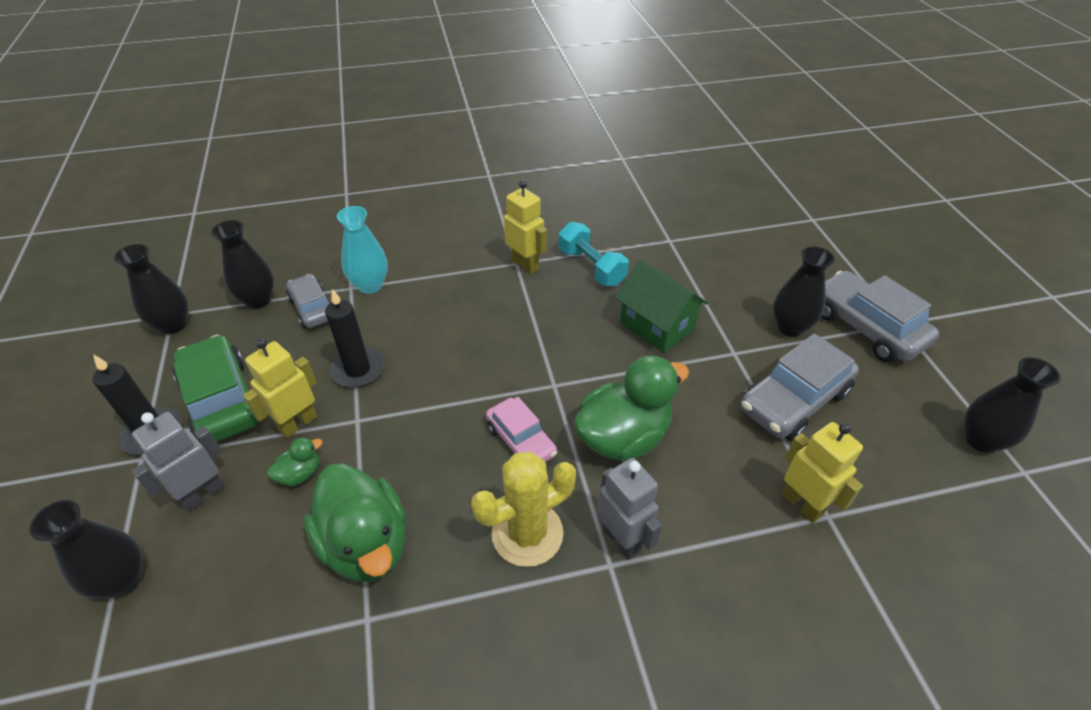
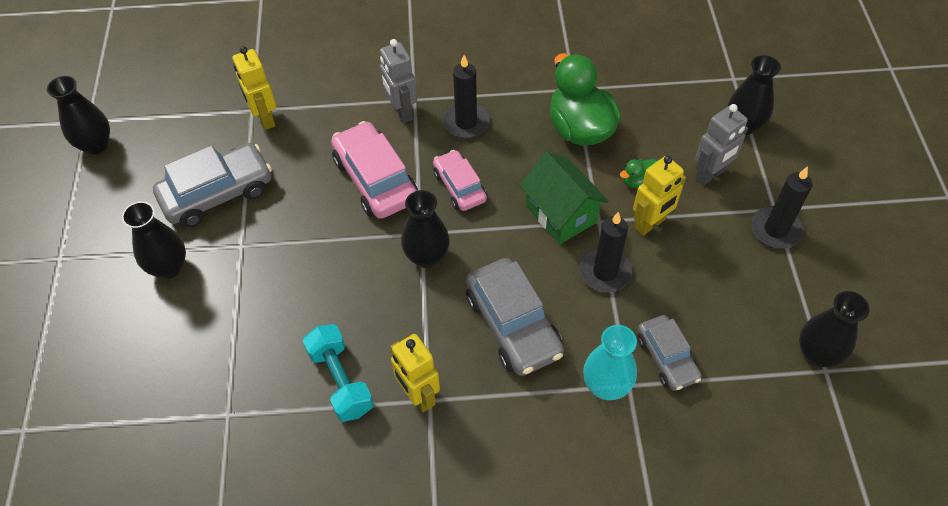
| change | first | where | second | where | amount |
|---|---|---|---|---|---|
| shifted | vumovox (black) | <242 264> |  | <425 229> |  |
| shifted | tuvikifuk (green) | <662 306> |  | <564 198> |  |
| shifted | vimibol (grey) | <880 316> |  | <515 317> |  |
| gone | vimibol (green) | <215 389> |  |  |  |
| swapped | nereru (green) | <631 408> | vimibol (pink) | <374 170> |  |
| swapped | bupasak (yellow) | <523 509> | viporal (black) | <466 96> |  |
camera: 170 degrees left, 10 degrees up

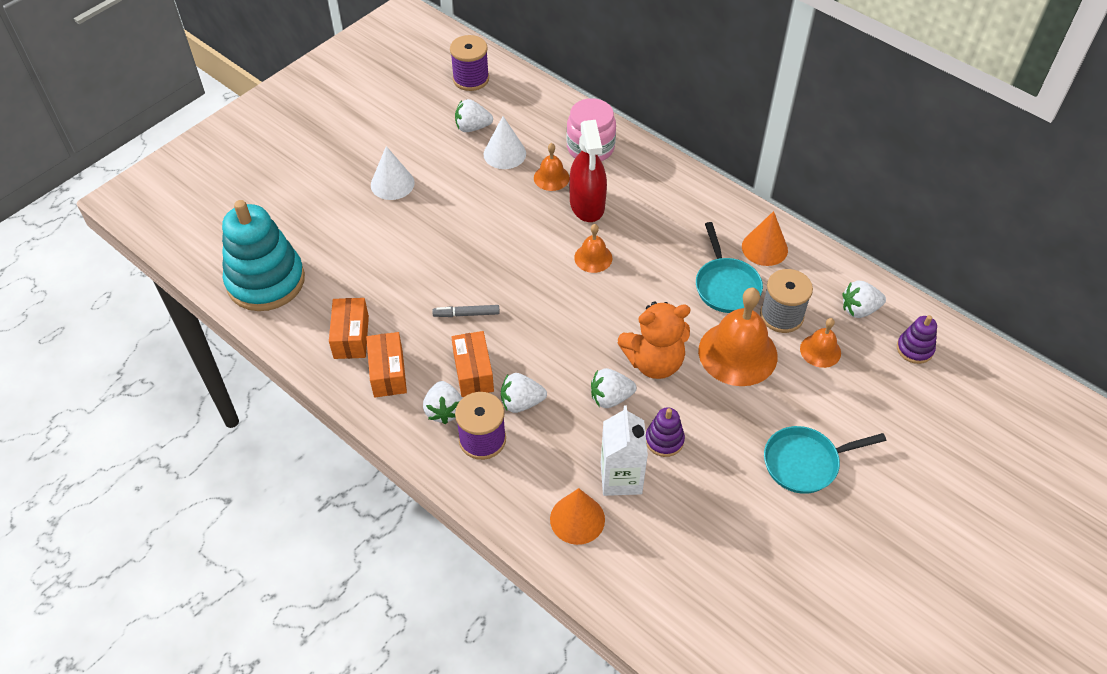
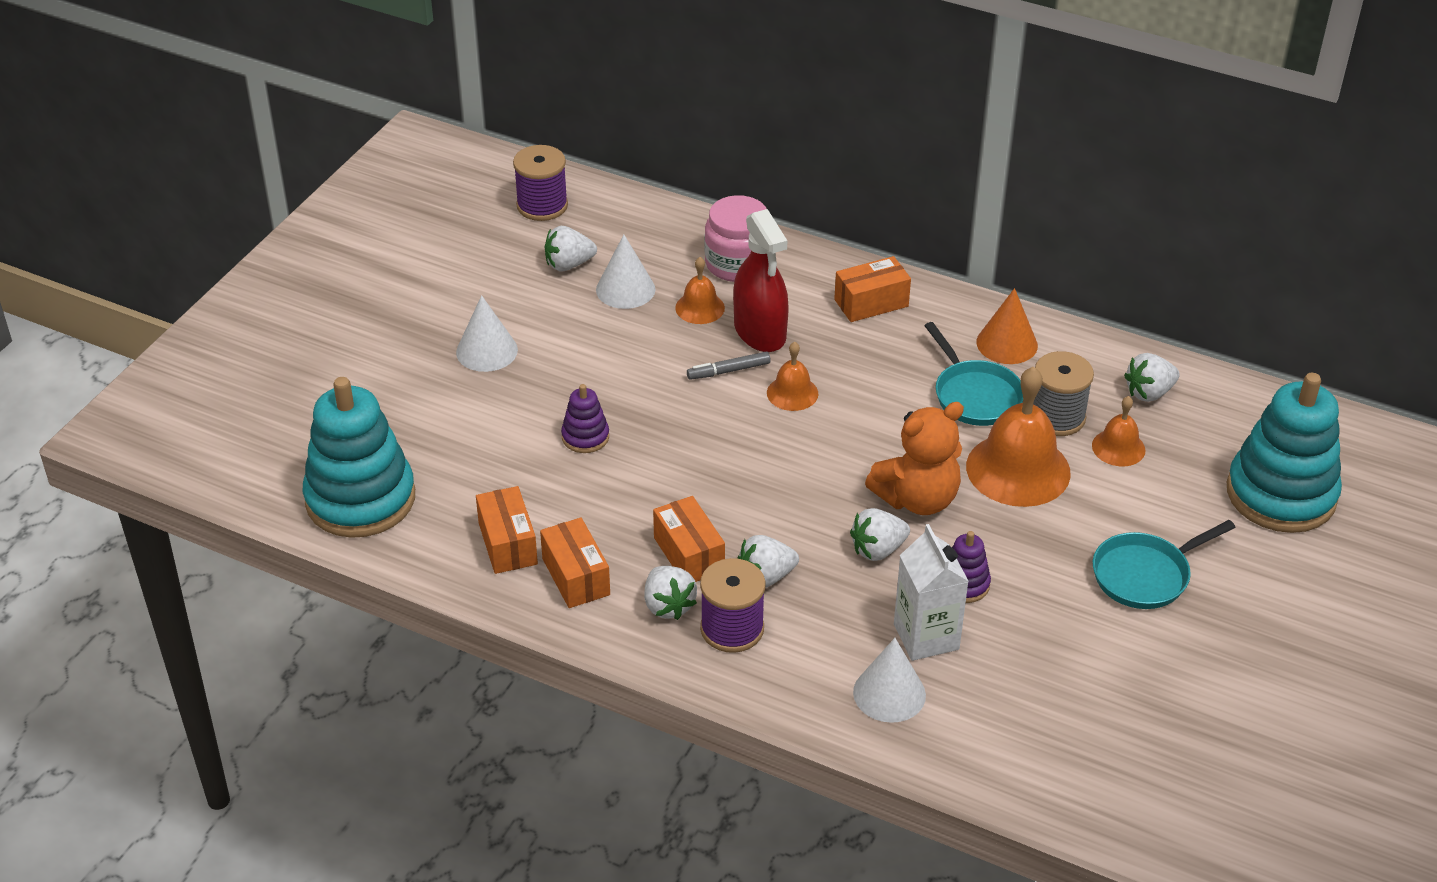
| change | first | where | second | where | amount |
|---|---|---|---|---|---|
| shifted | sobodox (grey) | <466 311> |  | <729 366> |  |
| shifted | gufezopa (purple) | <917 339> |  | <585 418> |  |
| repainted | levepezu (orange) | <577 516> | levepezu (white) | <889 680> |  |
| new |  |  | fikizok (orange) | <872 289> |  |
| new |  |  | gufezopa (turquoise) | <1284 453> |  |
camera: 15 degrees left, 10 degrees down

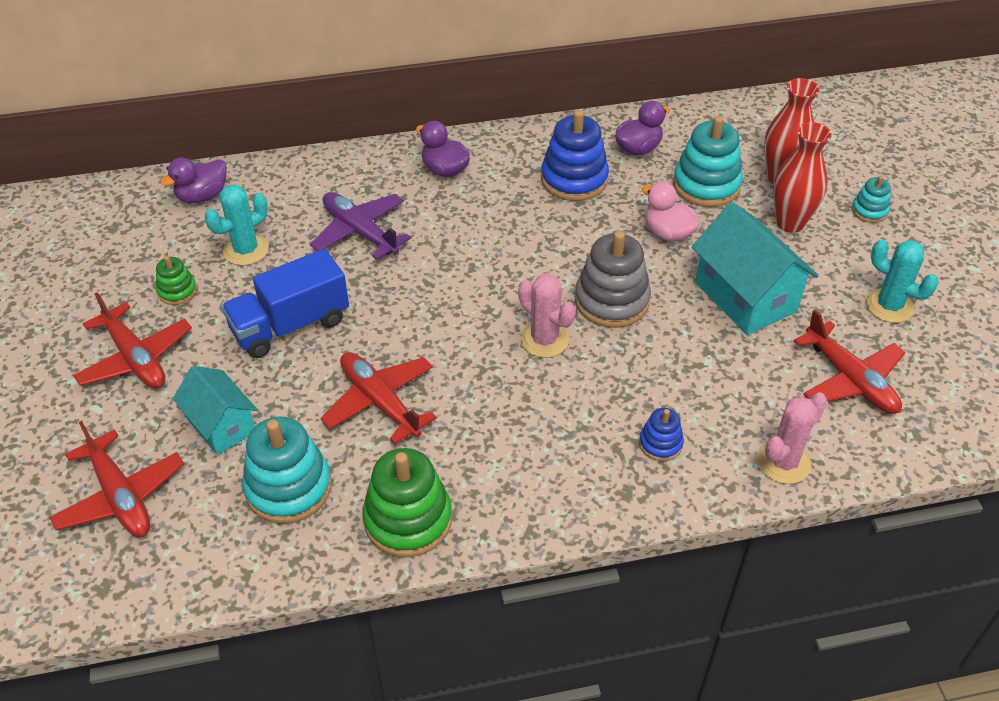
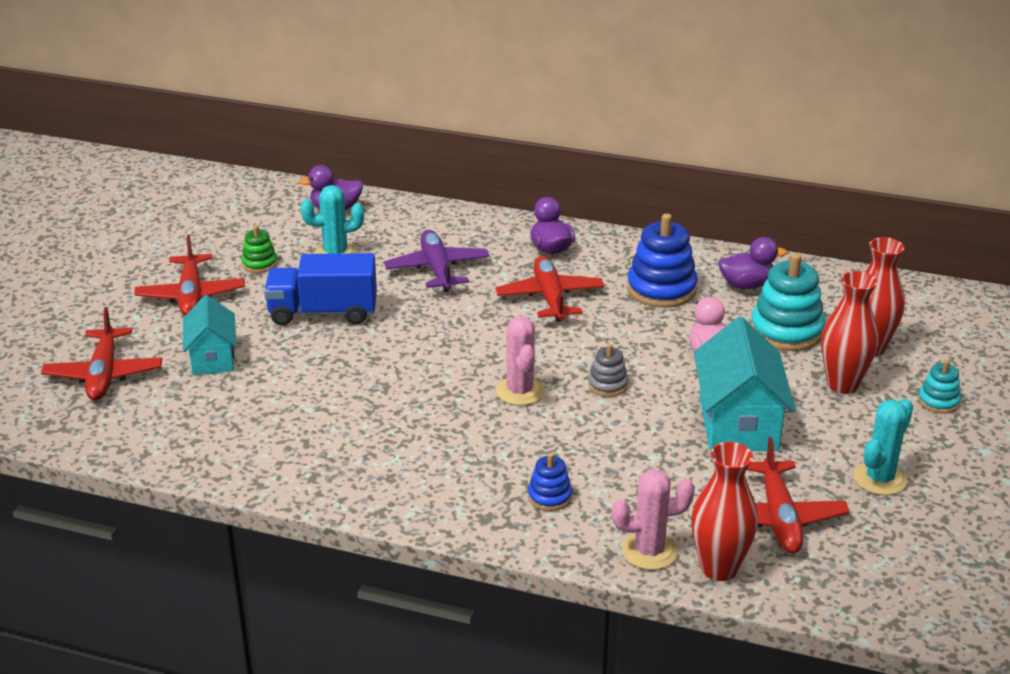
| change | first | where | second | where | amount |
|---|---|---|---|---|---|
| scaled | gufezopa (grey) | <613 279> |  | <608 370> | x0.52 |
| rotated | bupasak (turquoise) | <902 281> |  | <883 446> | 60 degrees clockwise |
| shifted | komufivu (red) | <378 398> |  | <549 289> |  |
| gone | gufezopa (turquoise) | <287 470> |  |  |  |
| gone | gufezopa (green) | <407 502> |  |  |  |
| new |  |  | vumovox (red) | <724 511> |  |
camera: 30 degrees right, 15 degrees down

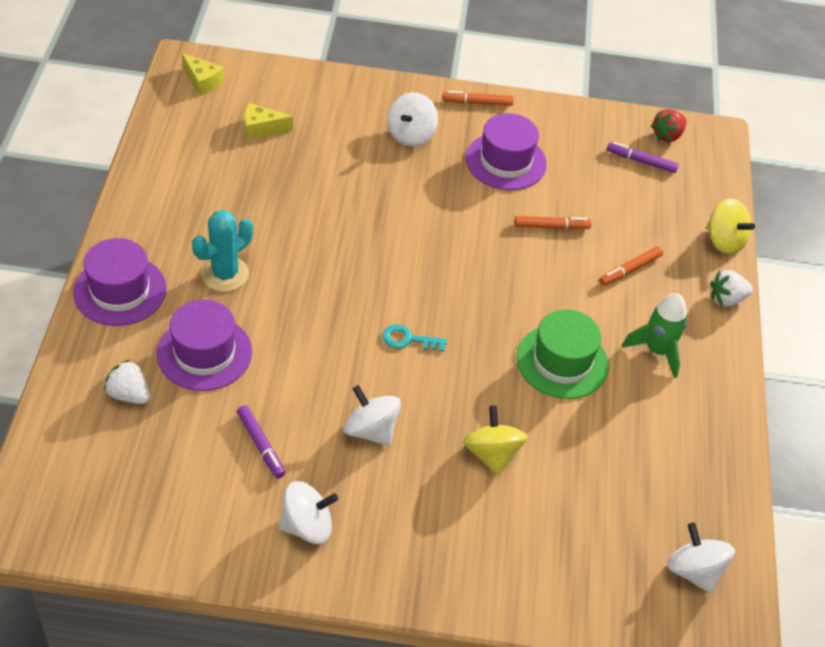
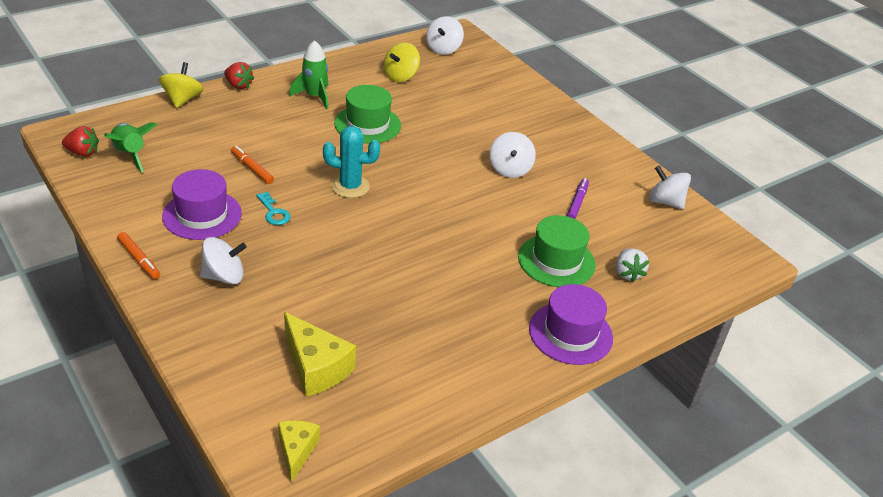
| change | first | where | second | where | amount |
|---|---|---|---|---|---|
| scaled | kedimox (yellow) | <268 121> |  | <320 354> | x1.59 |
| swapped | sobodox (purple) | <643 157> | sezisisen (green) | <131 147> |  |
| shifted | bupasak (turquoise) | <222 251> |  | <351 162> |  |
| gone | sobodox (orange) | <631 266> |  |  |  |
| repainted | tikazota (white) | <731 288> | tikazota (red) | <239 75> |  |
| repainted | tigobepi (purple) | <204 345> | tigobepi (green) | <557 251> |  |
| shifted | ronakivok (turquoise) | <414 338> |  | <273 208> |  |
| shifted | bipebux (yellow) | <495 440> |  | <402 62> |  |
| shifted | bipebux (white) | <308 512> |  | <670 187> |  |
camera: 130 degrees left, 10 degrees down

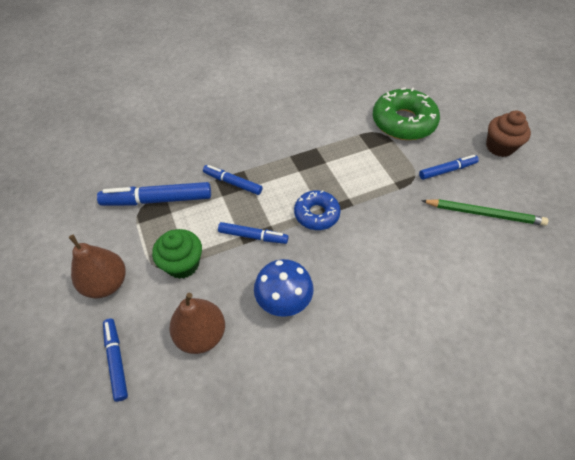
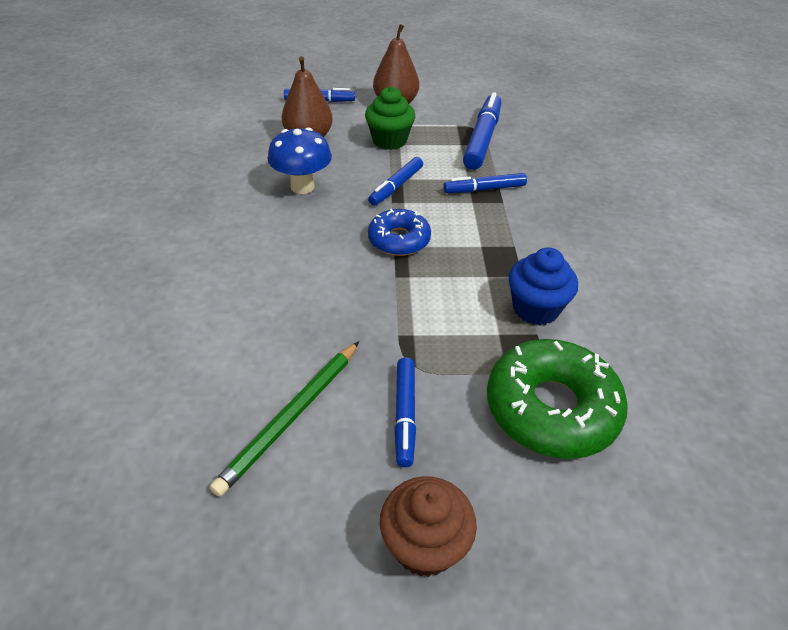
| change | first | where | second | where | amount |
|---|---|---|---|---|---|
| rotated | sobodox (blue) | <233 180> |  | <485 183> | 150 degrees counterclockwise |
| new |  |  | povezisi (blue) | <543 286> |  |
camera: 110 degrees right, 10 degrees down

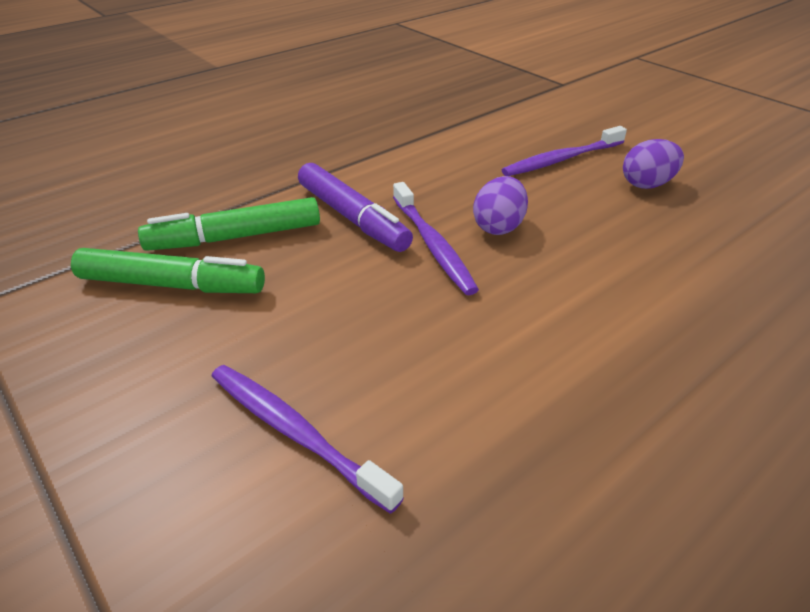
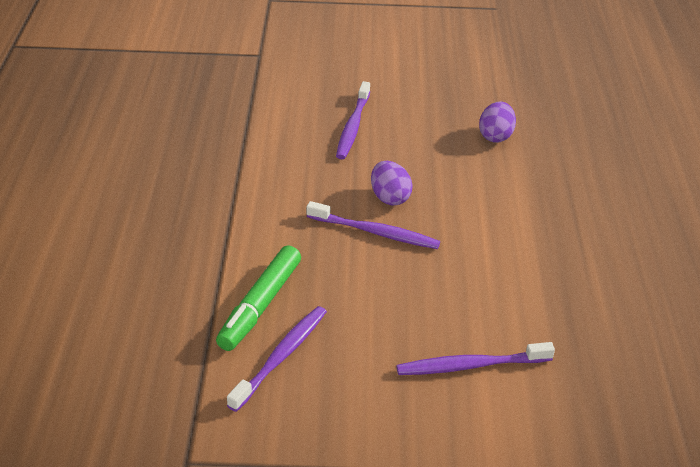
| change | first | where | second | where | amount |
|---|---|---|---|---|---|
| shifted | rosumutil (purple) | <653 164> |  | <497 122> |  |
| gone | sobodox (purple) | <355 207> |  |  |  |
| swapped | sobodox (green) | <168 270> | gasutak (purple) | <277 359> |  |
camera: 50 degrees left, 0 degrees up

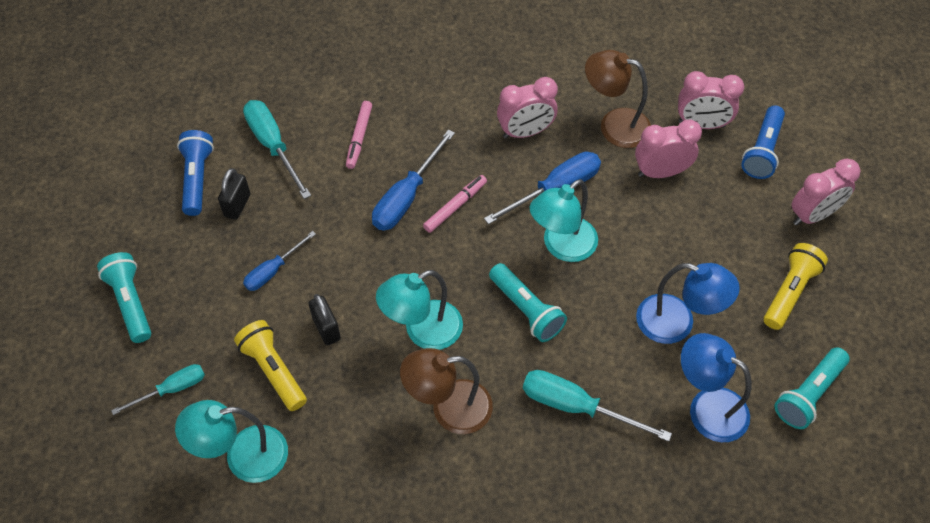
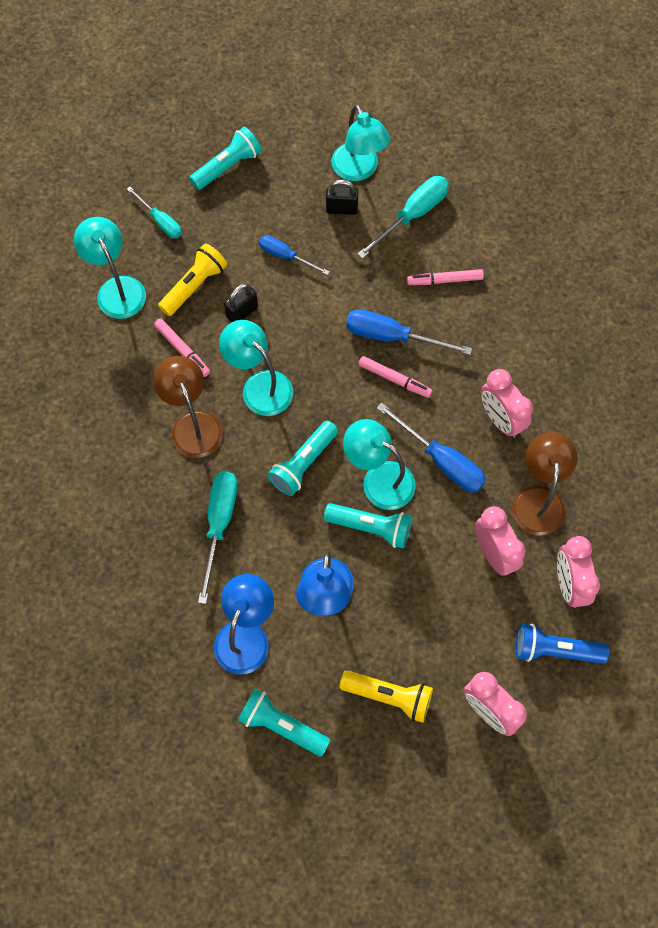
| change | first | where | second | where | amount |
|---|---|---|---|---|---|
| swapped | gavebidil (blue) | <195 173> | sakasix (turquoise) | <361 142> |  |
| new |  |  | sobodox (pink) | <182 347> |  |
| new |  |  | gavebidil (turquoise) | <368 526> |  |
camera: 75 degrees right, 10 degrees up

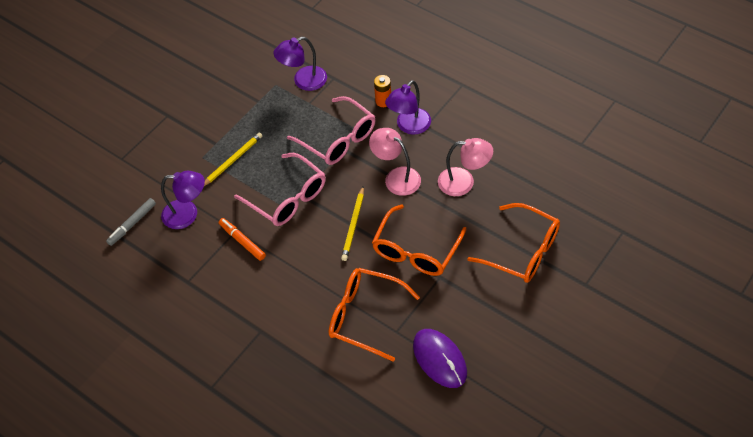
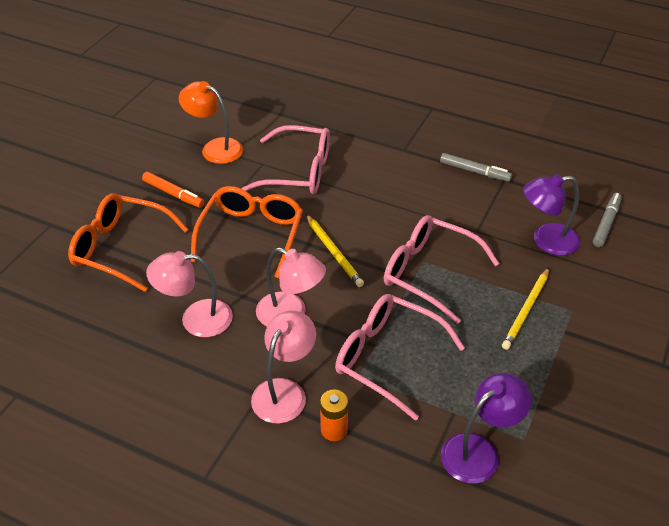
| change | first | where | second | where | amount |
|---|---|---|---|---|---|
| repainted | sakasix (purple) | <408 107> | sakasix (pink) | <283 367> |  |
| rotated | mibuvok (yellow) | <352 223> |  | <335 250> | 150 degrees clockwise |
| shifted | sobodox (orange) | <242 239> |  | <173 190> |  |
| repainted | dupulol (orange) | <374 315> | dupulol (pink) | <285 159> |  |
| swapped | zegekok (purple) | <440 358> | sakasix (orange) | <211 122> |  |
| new |  |  | sobodox (grey) | <476 167> |  |
camera: 165 degrees right, 10 degrees down

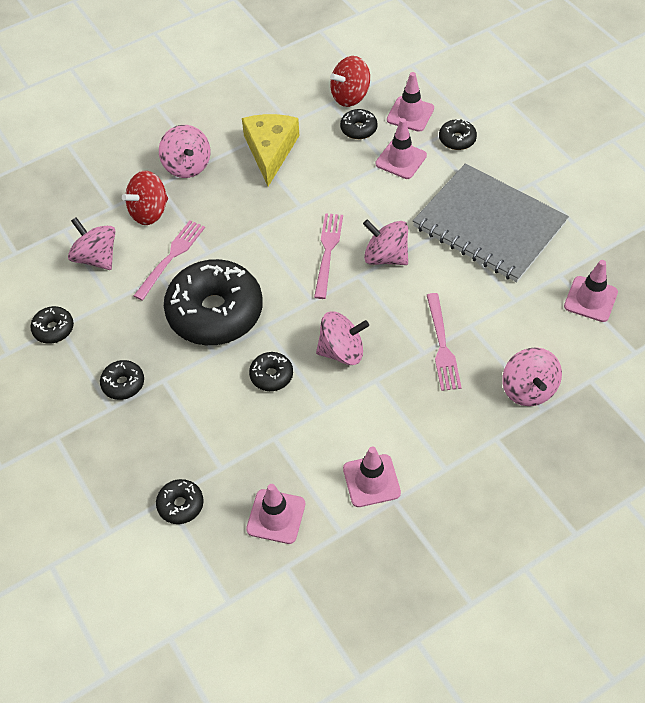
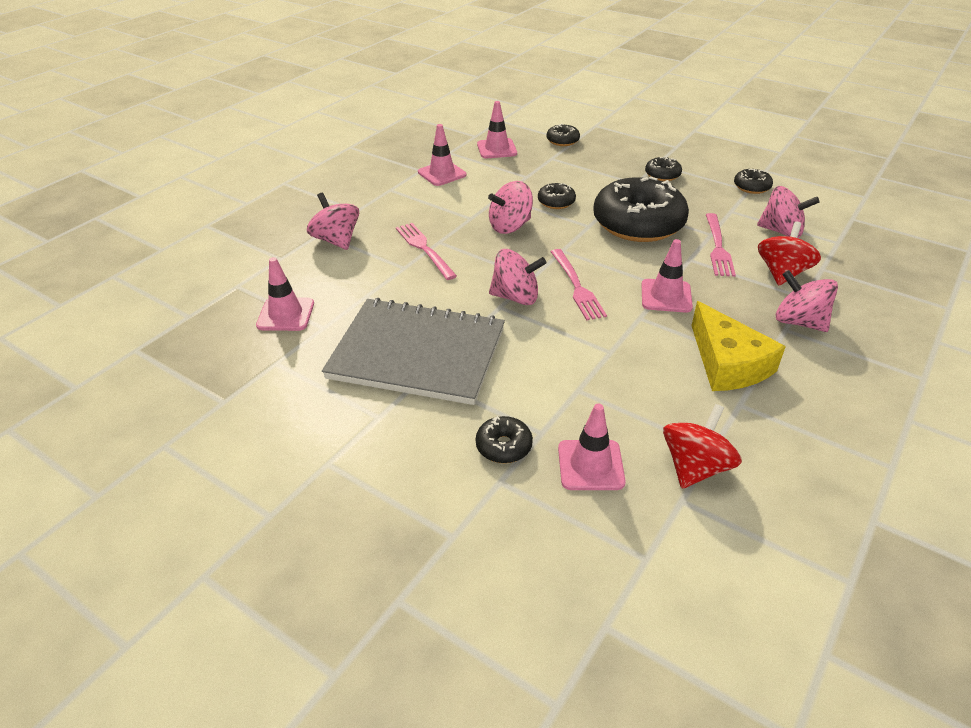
| change | first | where | second | where | amount |
|---|---|---|---|---|---|
| gone | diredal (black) | <359 124> |  |  |  |
| shifted | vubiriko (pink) | <401 148> |  | <667 276> |  |
camera: 155 degrees right, 15 degrees down

